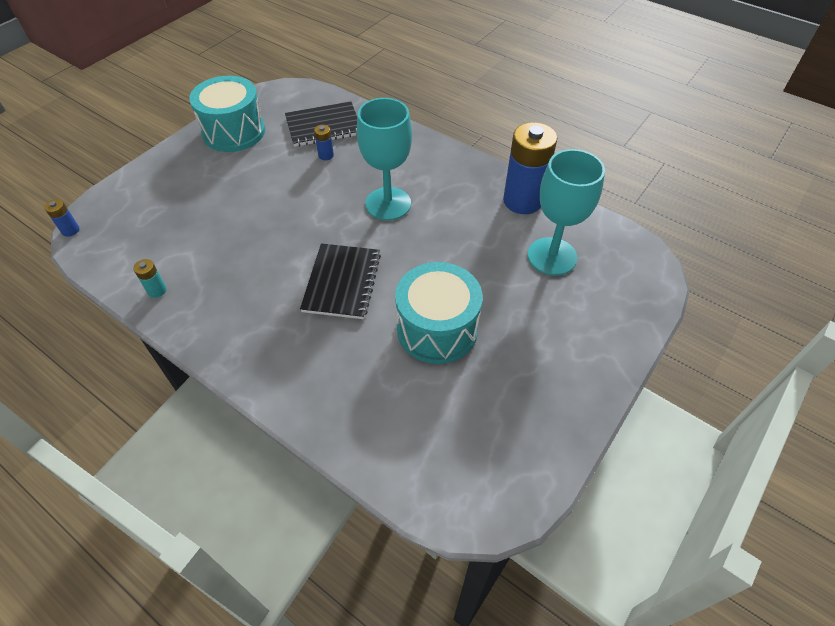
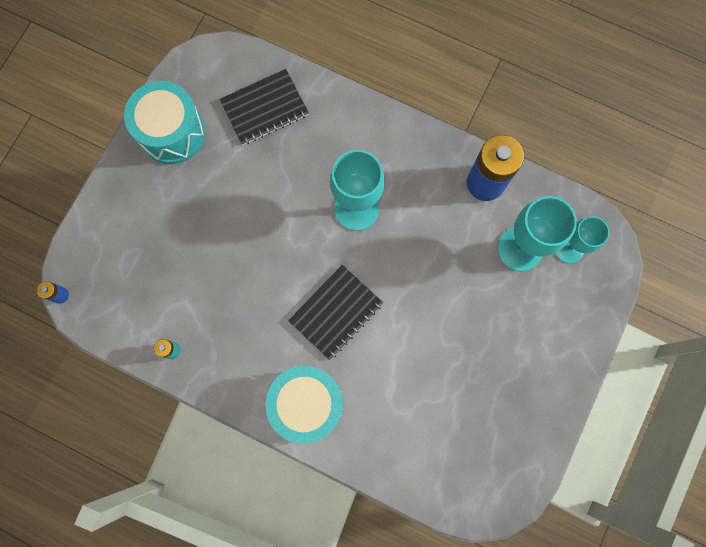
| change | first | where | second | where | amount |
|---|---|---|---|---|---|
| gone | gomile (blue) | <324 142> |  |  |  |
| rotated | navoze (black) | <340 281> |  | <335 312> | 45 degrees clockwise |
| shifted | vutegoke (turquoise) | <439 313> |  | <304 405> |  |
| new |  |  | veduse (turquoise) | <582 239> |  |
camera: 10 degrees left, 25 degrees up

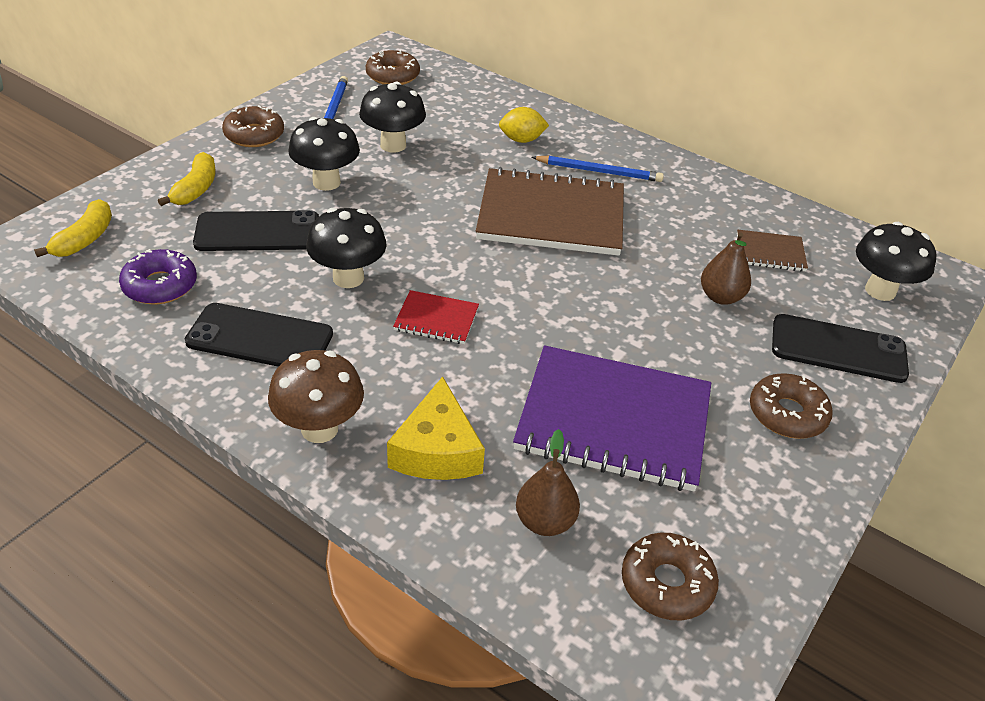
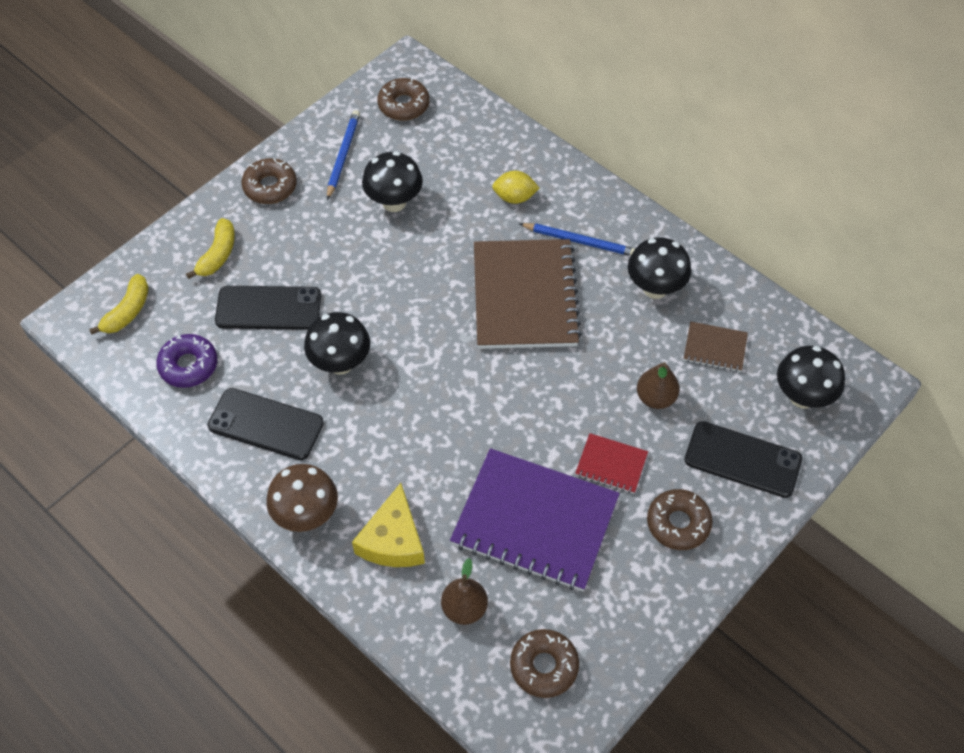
| change | first | where | second | where | amount |
|---|---|---|---|---|---|
| shifted | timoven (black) | <324 154> |  | <659 268> |  |
| rotated | navoze (brown) | <550 211> |  | <528 294> | 75 degrees clockwise |
| shifted | navoze (red) | <436 317> |  | <611 463> |  |
camera: 10 degrees right, 15 degrees up

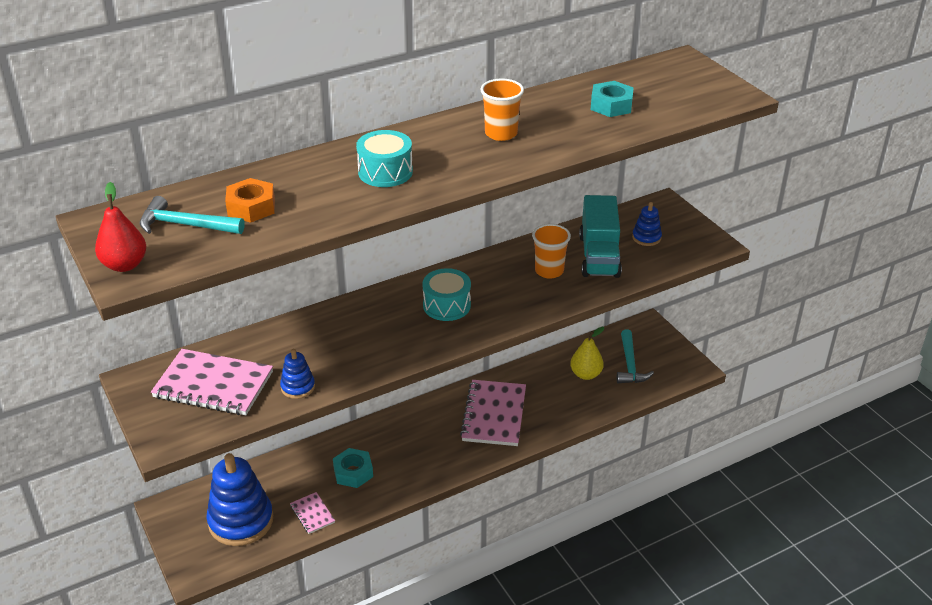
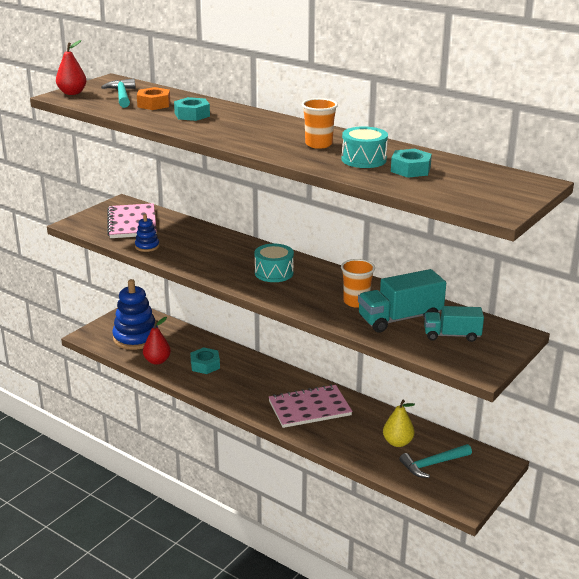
| change | first | where | second | where | amount |
|---|---|---|---|---|---|
| shifted | vutegoke (turquoise) | <384 158> |  | <365 147> |  |
| swapped | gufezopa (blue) | <647 224> | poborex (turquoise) | <454 324> |  |
| swapped | navoze (pink) | <312 513> | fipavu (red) | <157 341> |  |
| new |  |  | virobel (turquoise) | <192 109> |  |
camera: 65 degrees right, 10 degrees down

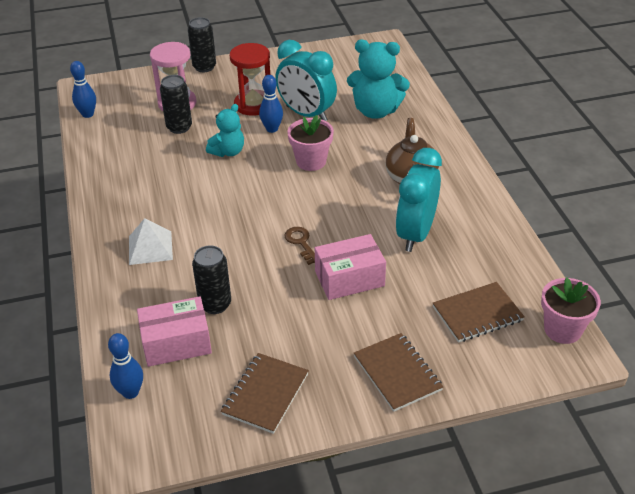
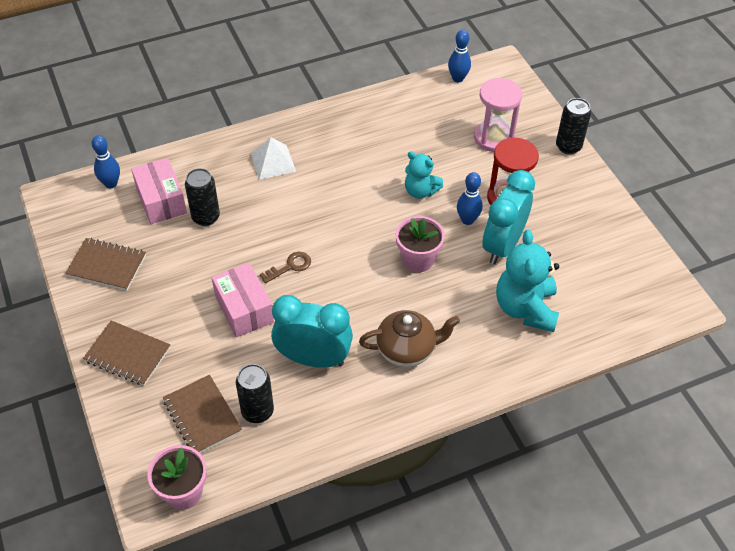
| change | first | where | second | where | amount |
|---|---|---|---|---|---|
| shifted | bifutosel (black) | <176 104> |  | <255 393> |  |
| rotated | navoze (brown) | <398 372> |  | <126 353> | 60 degrees clockwise |
camera: 80 degrees right, 10 degrees up

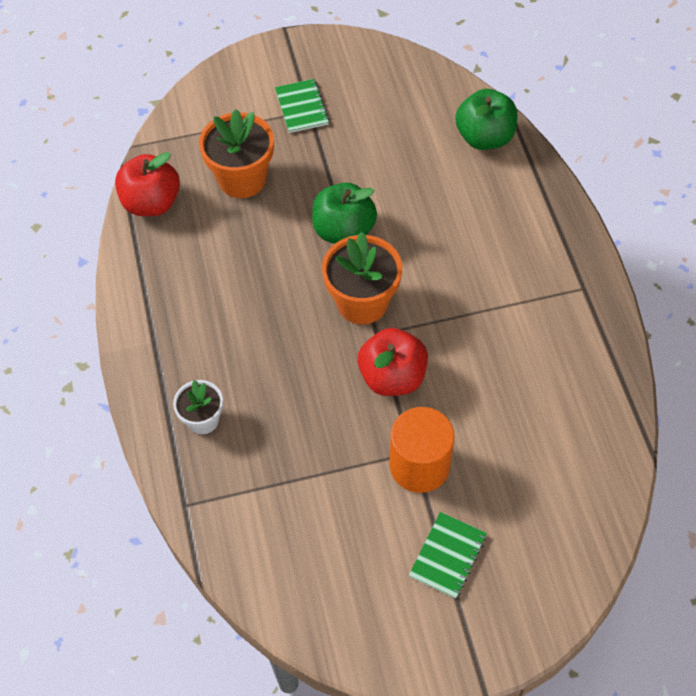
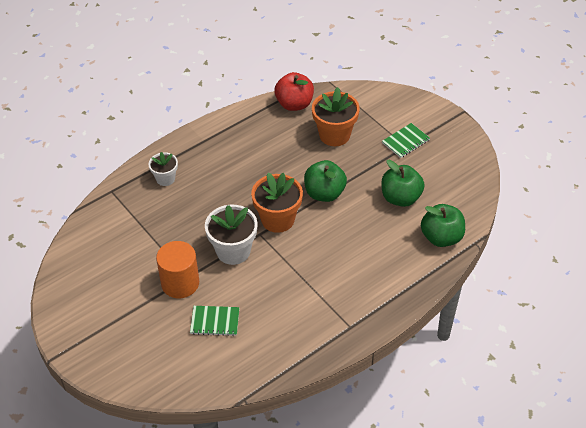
| change | first | where | second | where | amount |
|---|---|---|---|---|---|
| swapped | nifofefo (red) | <393 362> | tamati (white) | <231 235> |  |
| shifted | navoze (green) | <448 555> |  | <215 321> |  |
| new |  |  | nifofefo (green) | <402 183> |  |
camera: 65 degrees right, 10 degrees down

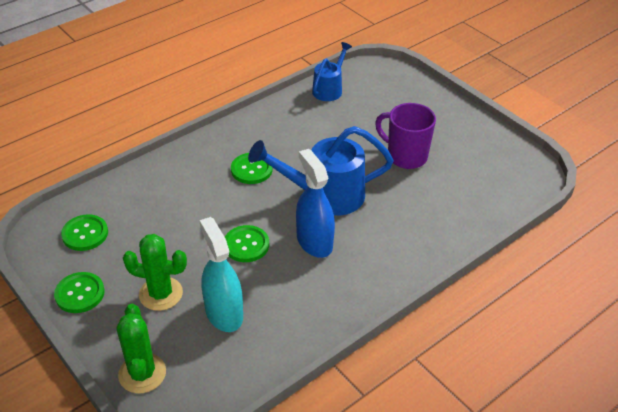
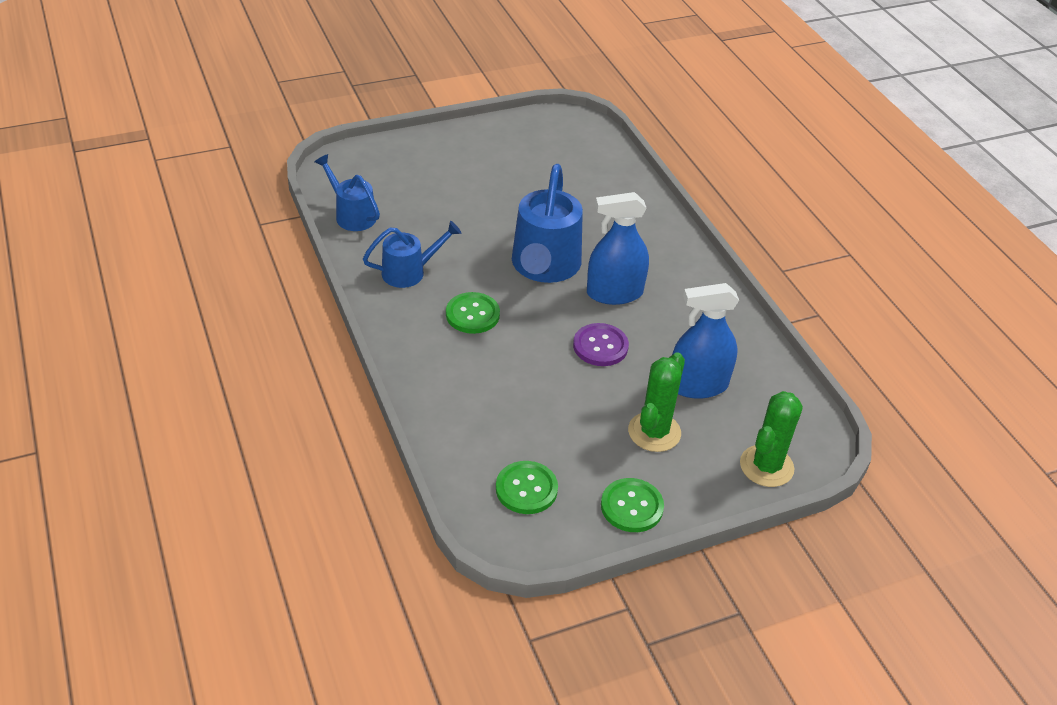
| change | first | where | second | where | amount |
|---|---|---|---|---|---|
| gone | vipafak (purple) | <405 136> |  |  |  |
| repainted | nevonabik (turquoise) | <221 274> | nevonabik (blue) | <705 341> |  |
| repainted | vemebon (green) | <247 243> | vemebon (purple) | <601 344> |  |
| rotated | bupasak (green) | <141 349> |  | <771 439> | 60 degrees counterclockwise |
| new |  |  | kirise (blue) | <412 254> |  |
camera: 75 degrees left, 0 degrees up

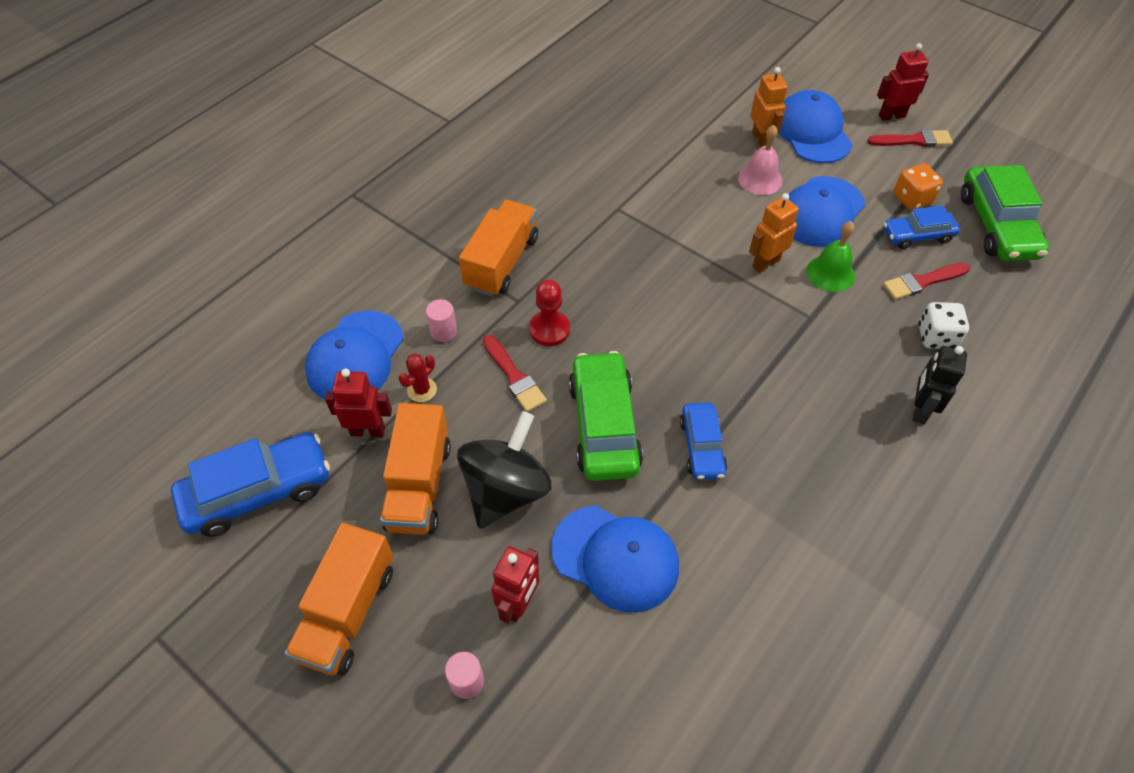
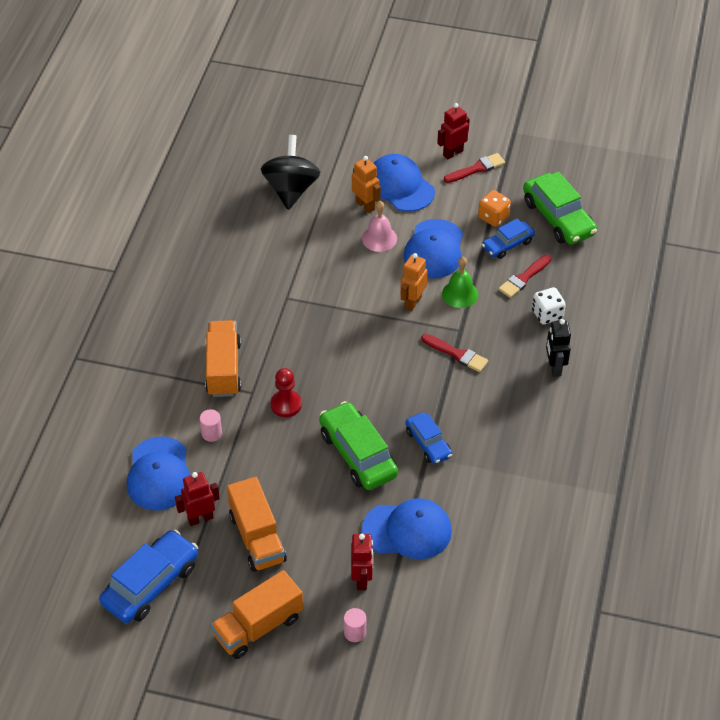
| change | first | where | second | where | amount |
|---|---|---|---|---|---|
| shifted | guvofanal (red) | <515 373> |  | <454 353> |  |
| gone | bupasak (red) | <418 377> |  |  |  |
| shifted | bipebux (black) | <504 470> |  | <290 172> |  |
| rotated | poborex (orange) | <339 599> |  | <257 614> | 60 degrees clockwise |
camera: 25 degrees left, 5 degrees down

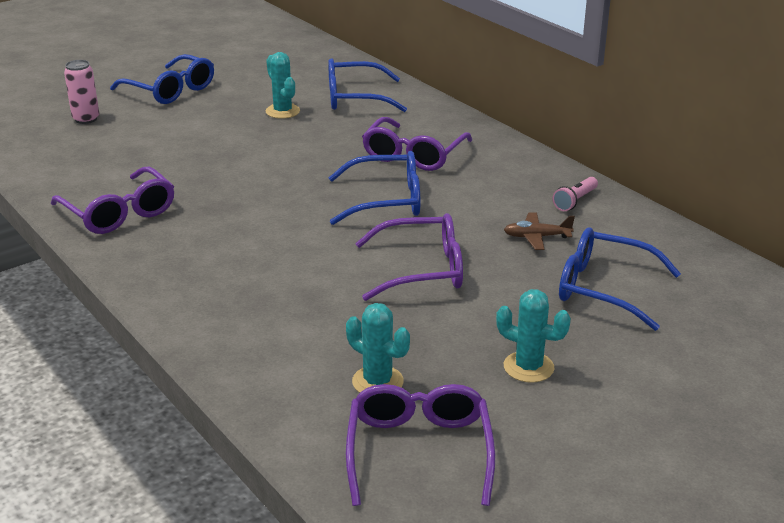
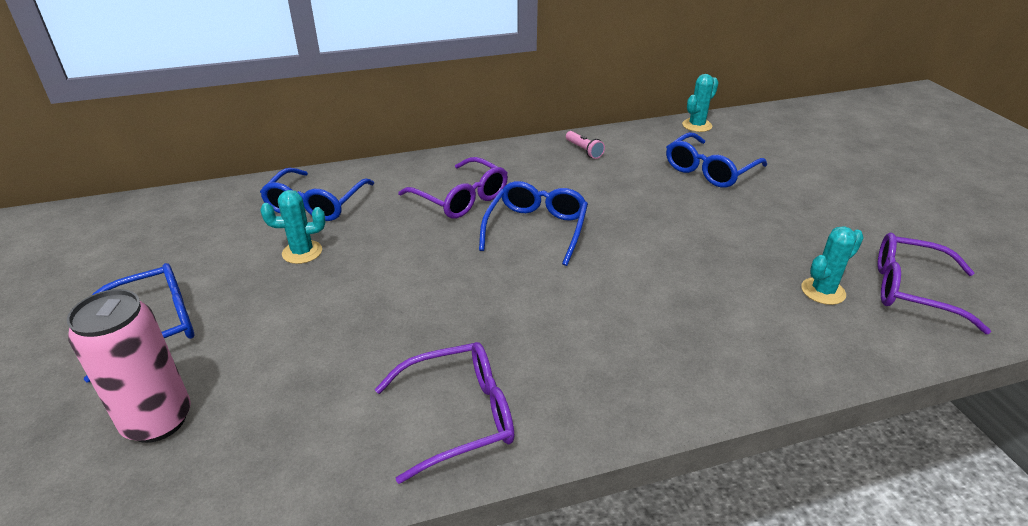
| change | first | where | second | where | amount |
|---|---|---|---|---|---|
| scaled | bifutosel (pink) | <81 92> |  | <129 366> | x1.68 |
| gone | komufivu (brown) | <539 231> |  |  |  |
| gone | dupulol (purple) | <409 257> |  |  |  |
| shifted | bupasak (turquoise) | <533 336> |  | <700 103> |  |
camera: 70 degrees left, 5 degrees up

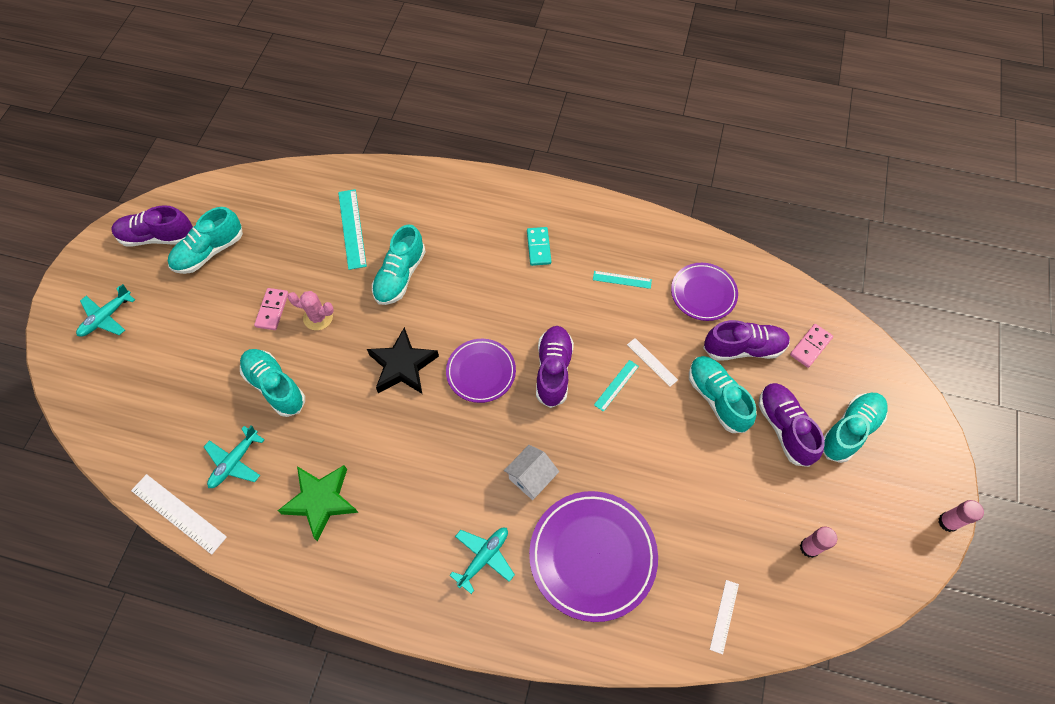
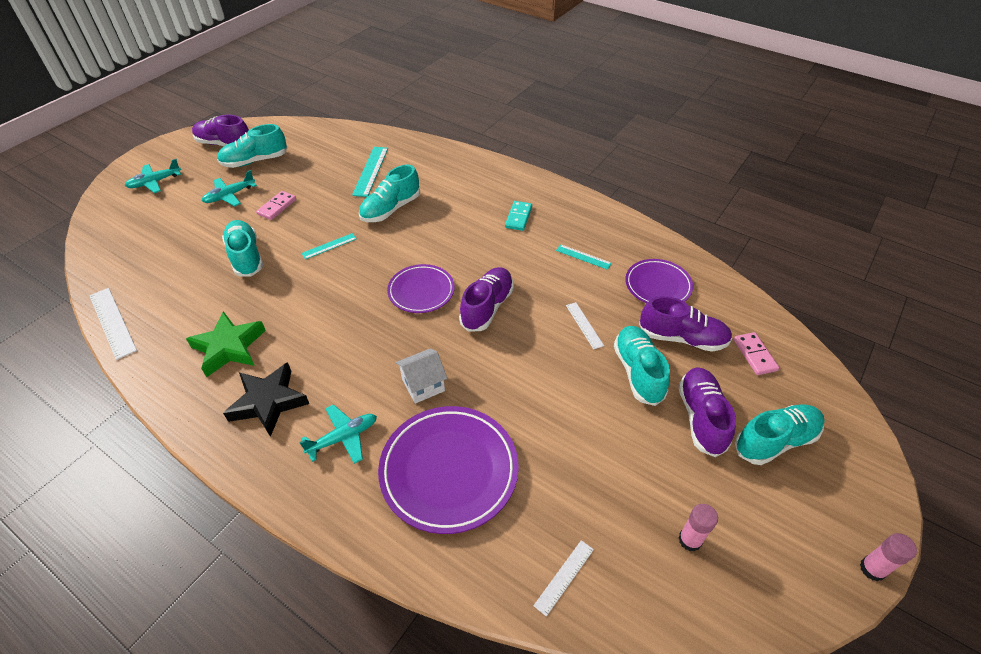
| change | first | where | second | where | amount |
|---|---|---|---|---|---|
| gone | bupasak (pink) | <310 310> |  |  |  |
| rotated | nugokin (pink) | <811 346> |  | <756 353> | 75 degrees counterclockwise |
| shifted | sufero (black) | <403 360> |  | <266 399> |  |
| shifted | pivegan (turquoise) | <616 386> |  | <329 246> |  |
| shifted | komufivu (turquoise) | <234 456> |  | <229 188> |  |
camera: 20 degrees right, 15 degrees down

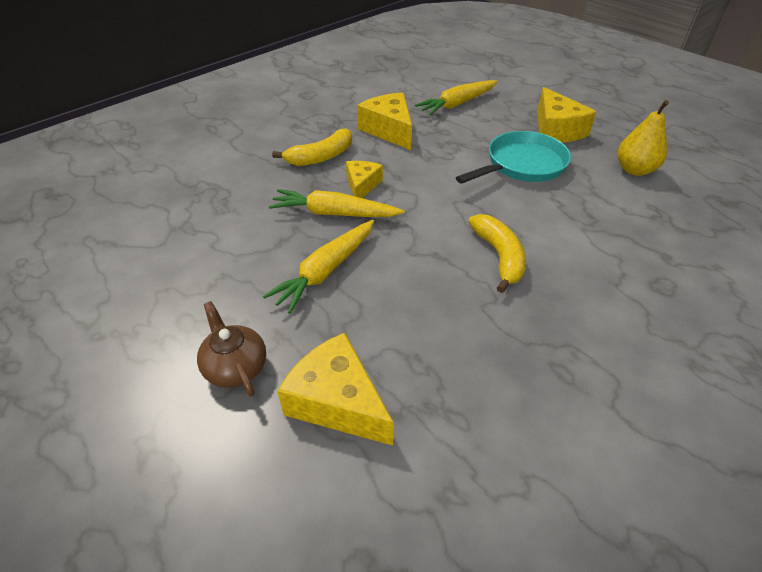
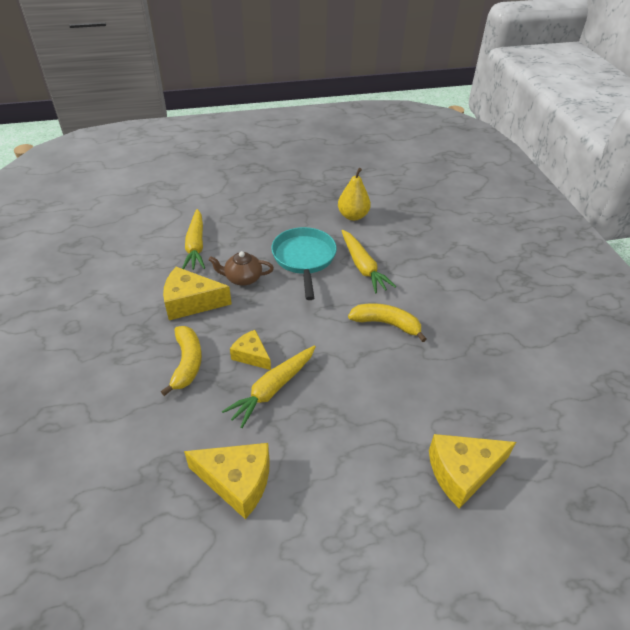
| change | first | where | second | where | amount |
|---|---|---|---|---|---|
| shifted | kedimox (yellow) | <567 115> |  | <226 481> |  |
| shifted | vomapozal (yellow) | <318 267> |  | <368 261> |  |
| shifted | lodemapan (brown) | <231 349> |  | <241 268> |  |
camera: 60 degrees left, 0 degrees up

